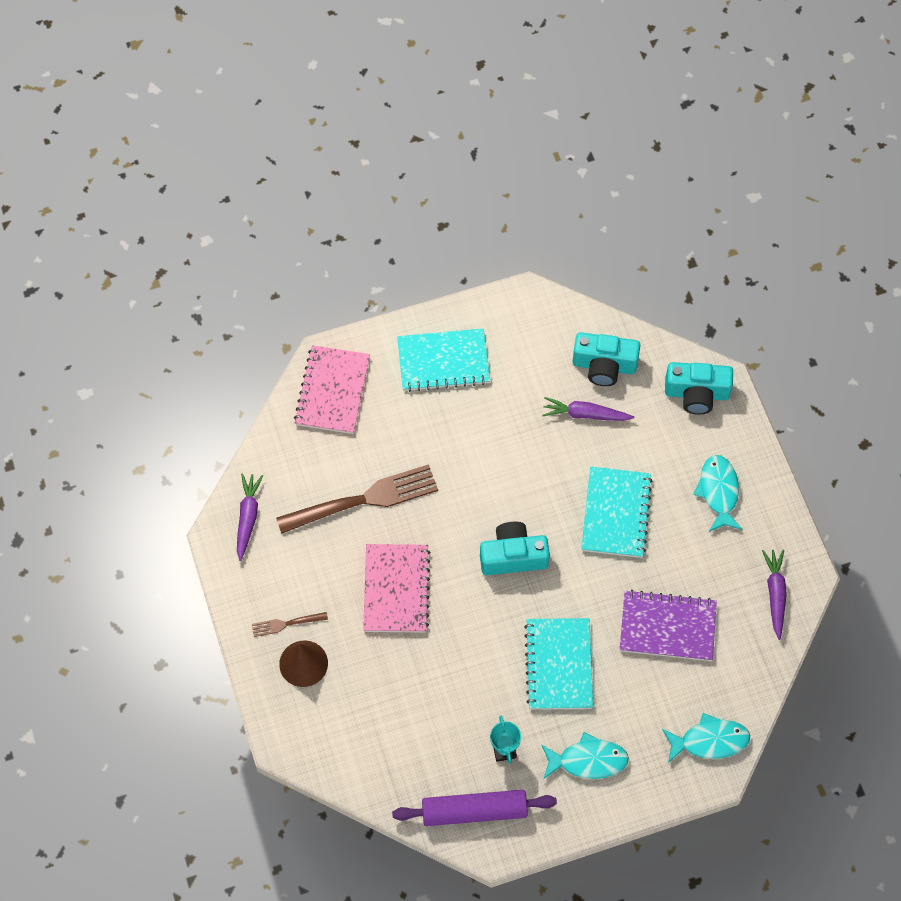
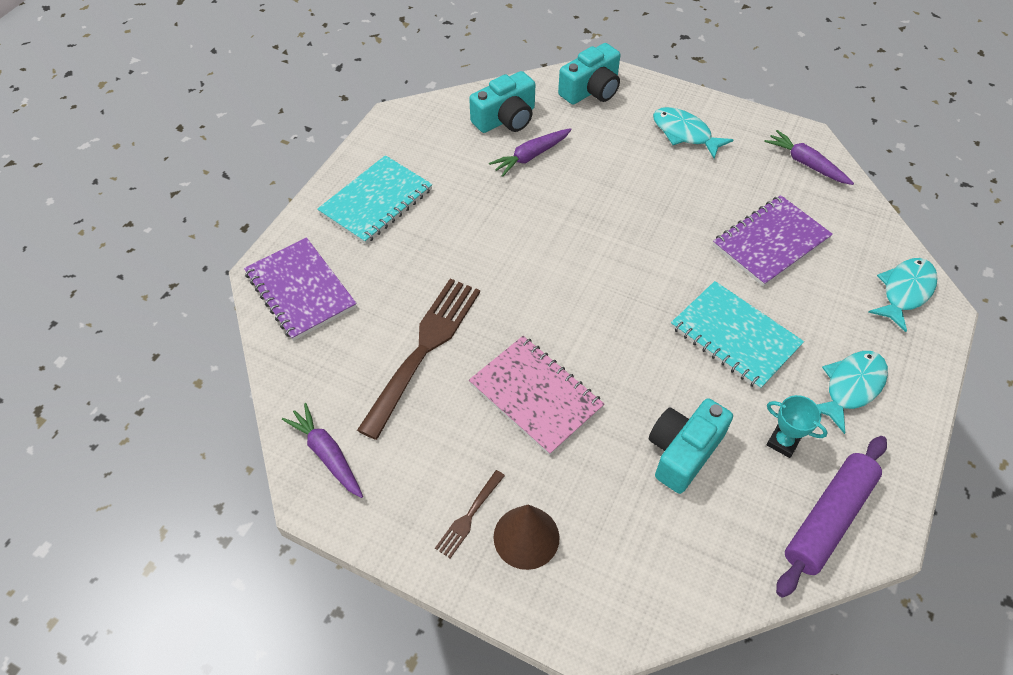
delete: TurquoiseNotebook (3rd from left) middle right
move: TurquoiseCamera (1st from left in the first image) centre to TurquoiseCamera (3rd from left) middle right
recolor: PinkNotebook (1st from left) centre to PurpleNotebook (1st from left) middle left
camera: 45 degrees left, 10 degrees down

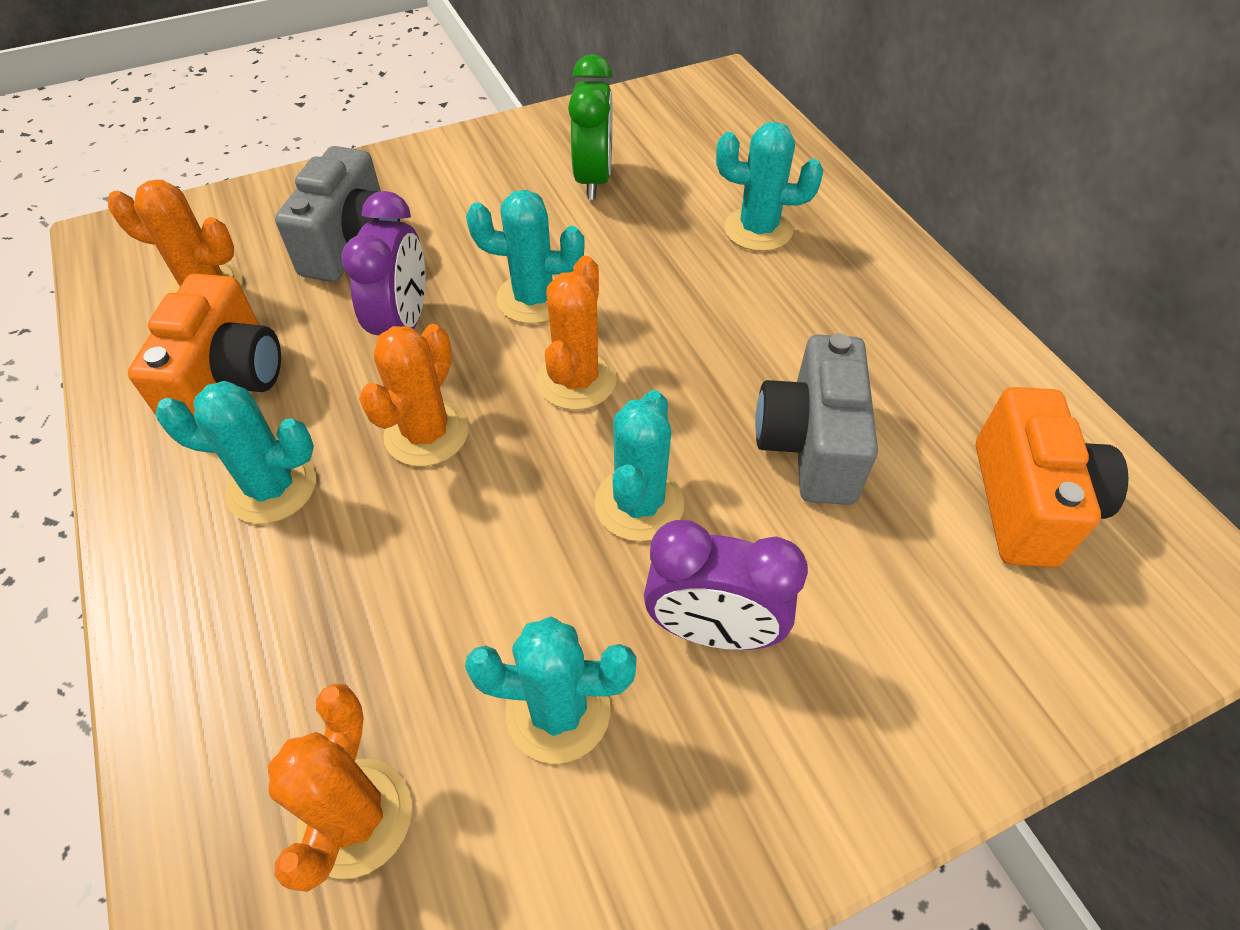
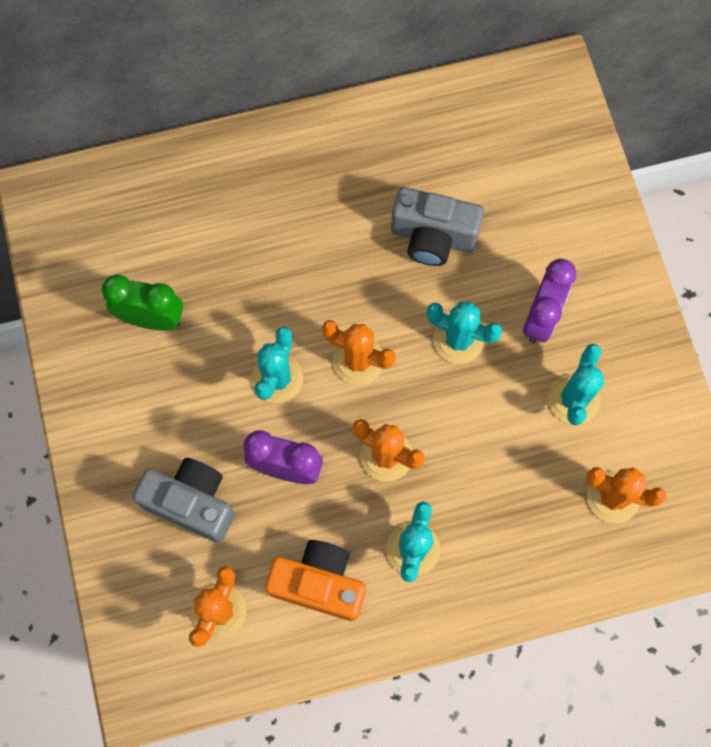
delete: TurquoiseCactus (5th from left) top centre; OrangeCamera (2nd from left) middle right
camera: 80 degrees left, 20 degrees up

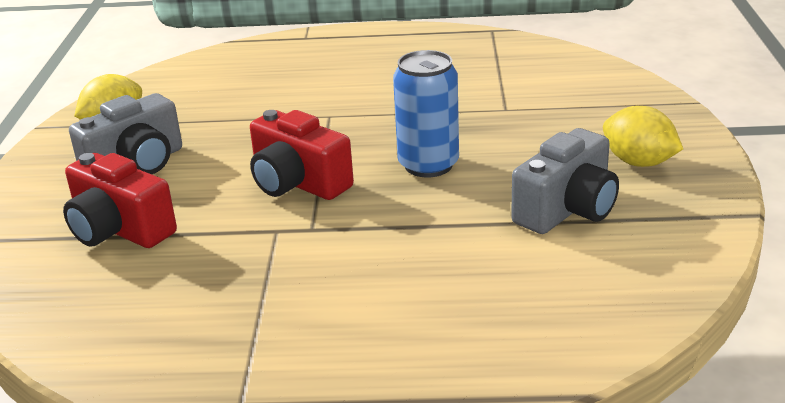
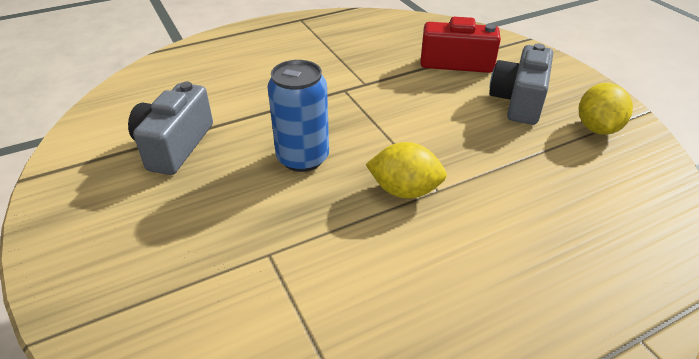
delete: RedCamera (2nd from left) centre
move: YellowLemon (2nd from left in the first image) middle right to YellowLemon (1st from left) centre
camera: 150 degrees right, 10 degrees up

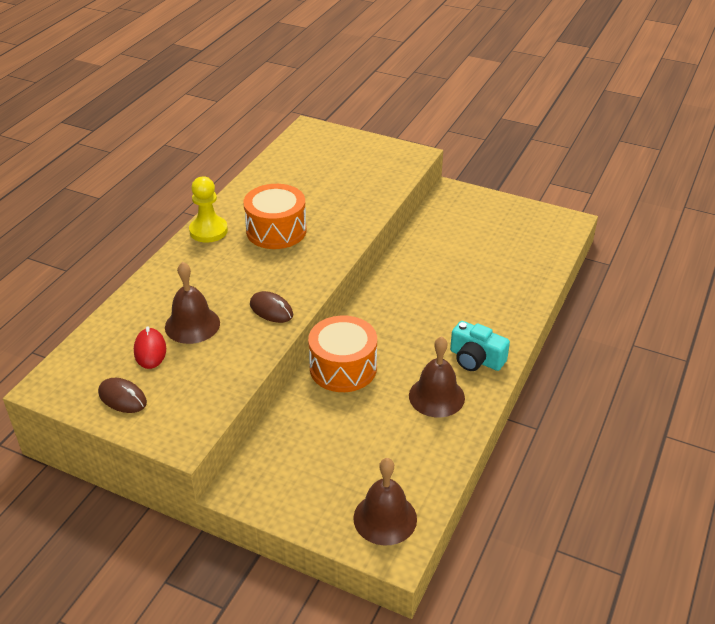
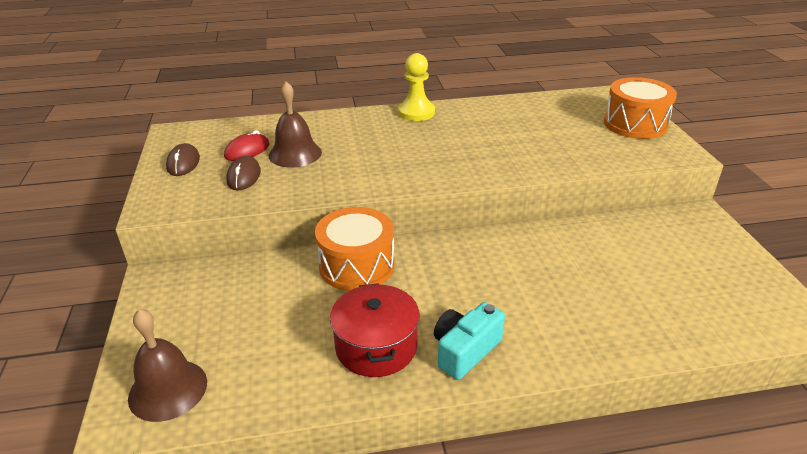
move: BrownMouse (2nd from left) centre to middle left; OrangeDrum (1st from left in the first image) centre to OrangeDrum (2nd from left) top right
replace: BrownBell (3rd from left) centre to RedPot bottom centre
rotate: TurquoiseCamera middle right = bottom centre 45 degrees clockwise
camera: 55 degrees right, 5 degrees down

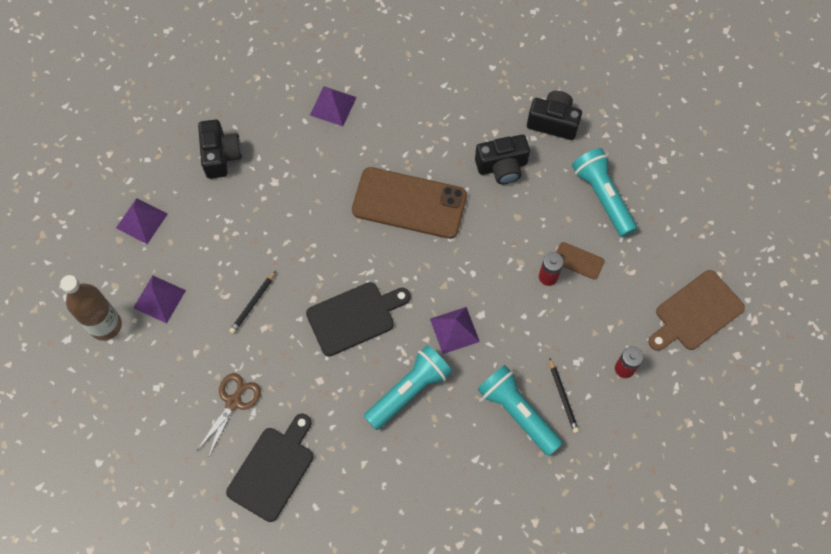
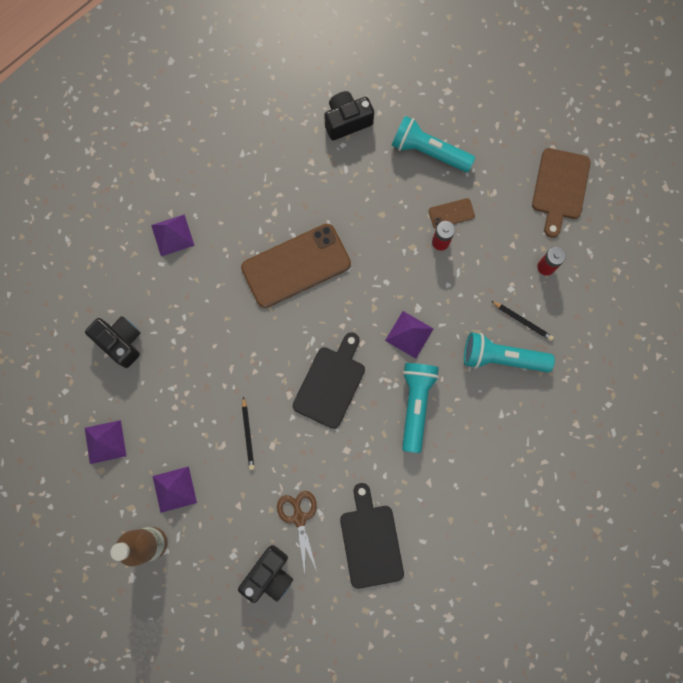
move: BlackCamera (2nd from left) top centre to bottom centre
camera: 40 degrees left, 10 degrees up

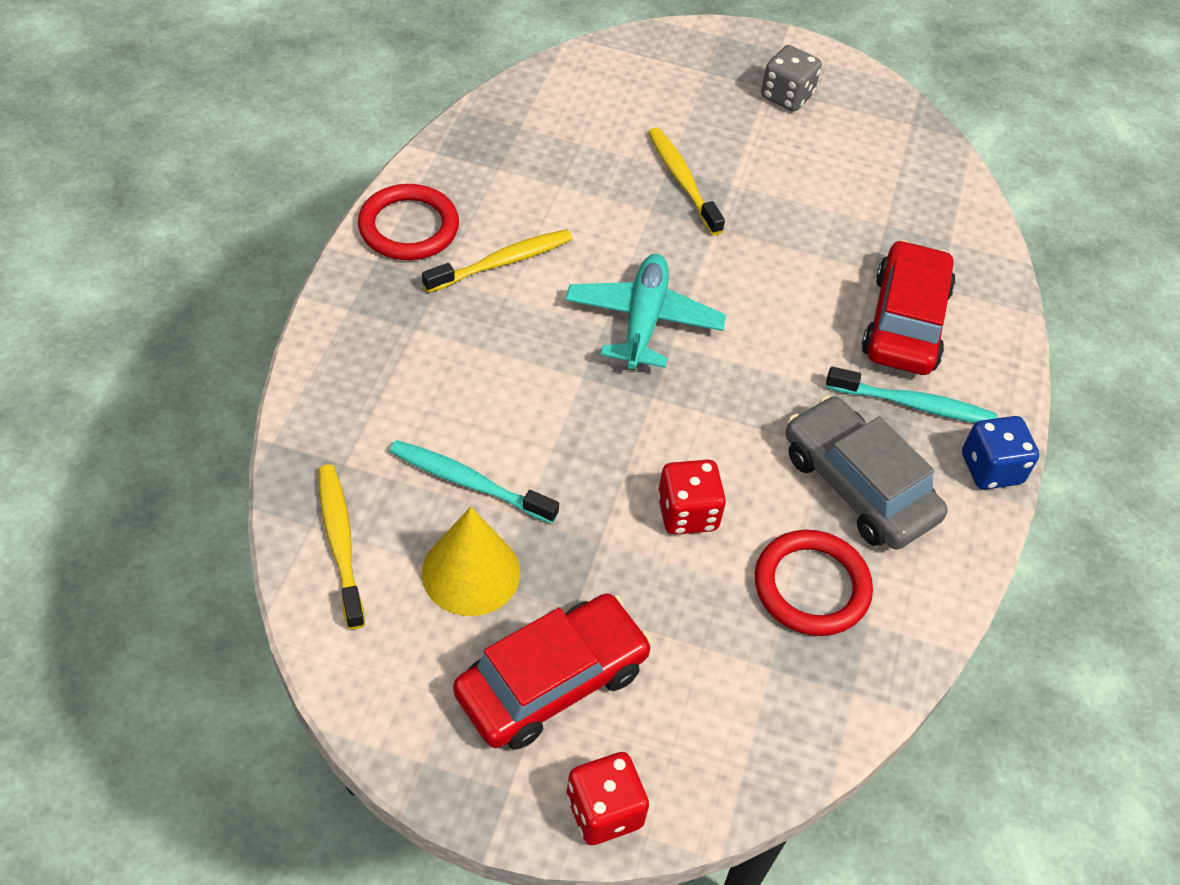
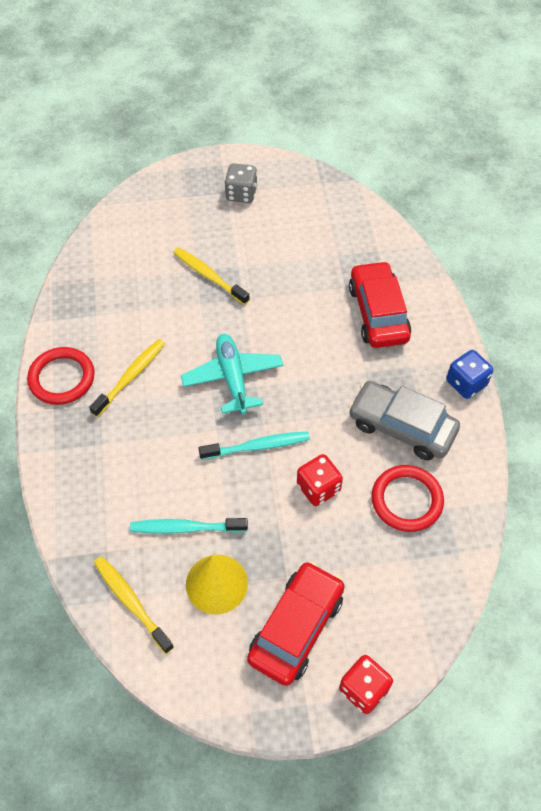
move: TurquoiseToothbrush (2nd from left) middle right to centre
camera: 20 degrees left, 5 degrees up

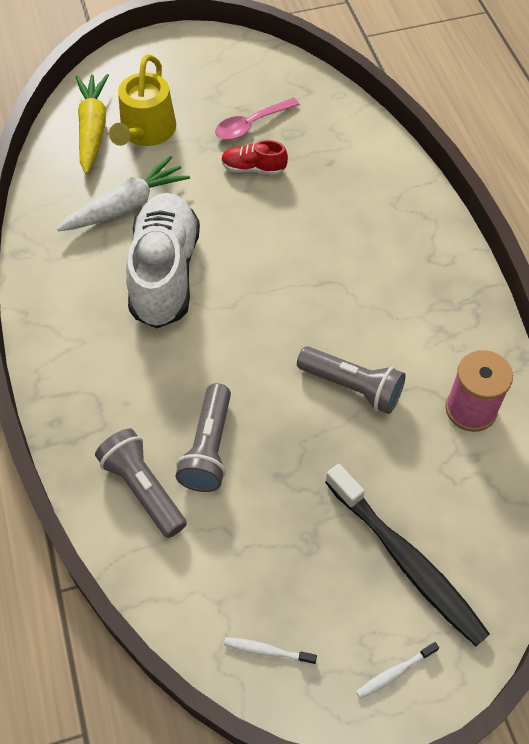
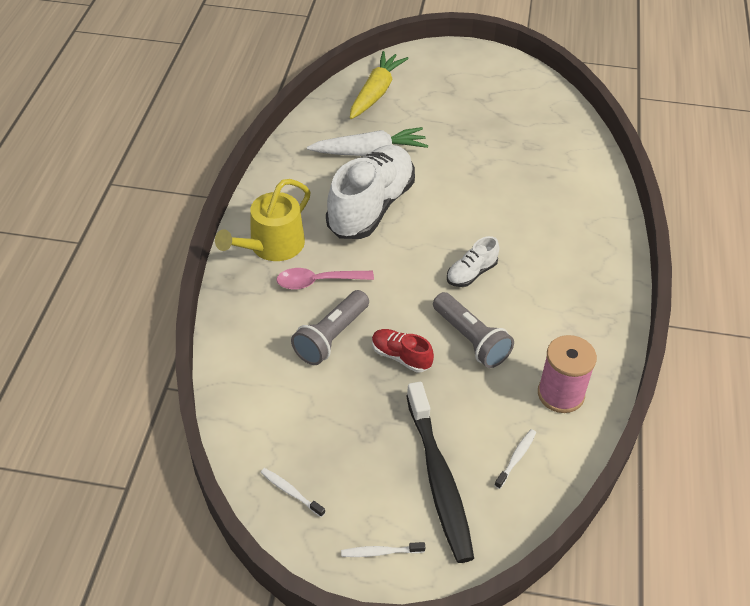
delete: GreyFlashlight (1st from left) middle left
insert: WhiteShoe (2nd from left) centre; WhiteToothbrush (3rd from left) bottom right
move: YellowWateringCan top left to centre; PinkSpoon top centre to centre; RedShoe top centre to centre
camera: 25 degrees right, 10 degrees down

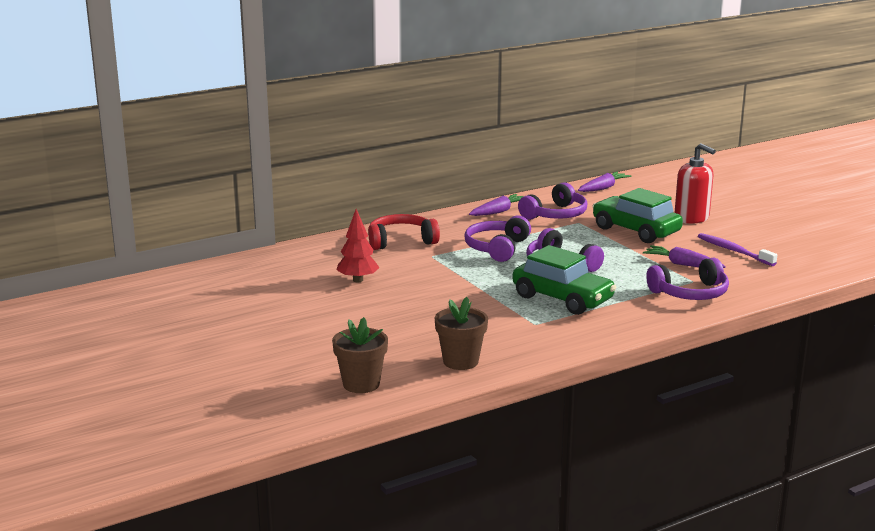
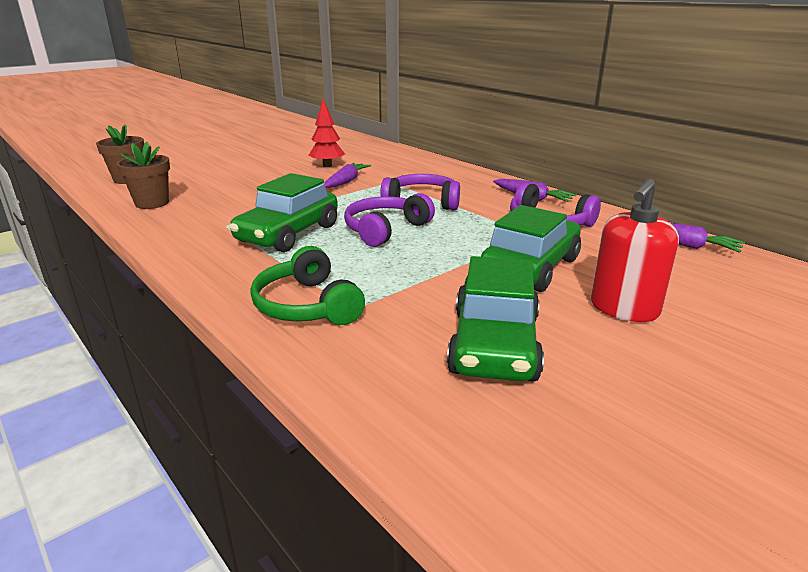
delete: RedHeadphones centre
move: PurpleCarrot (3rd from left in the first image) middle right to PurpleCarrot (1st from left) top centre
replace: PurpleToothbrush middle right to GreenCar (2nd from left) centre
recolor: PurpleHeadphones (4th from left) middle right to GreenHeadphones centre
camera: 80 degrees right, 5 degrees up

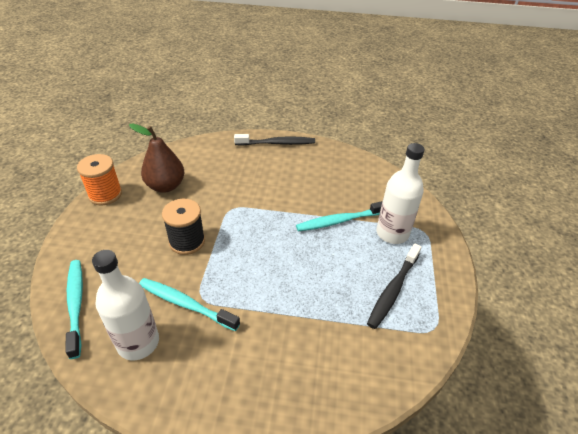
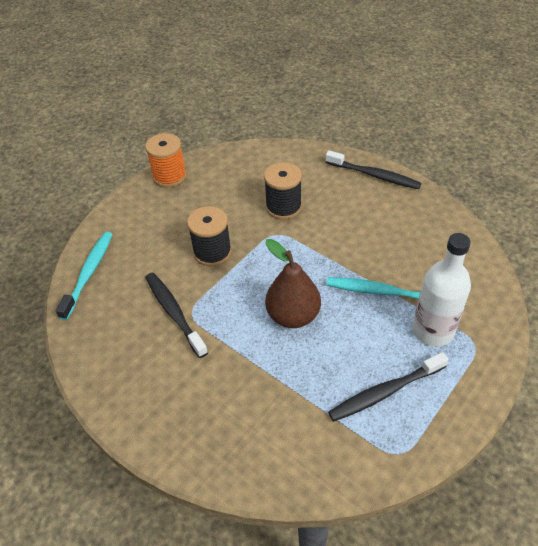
delete: WhiteBottle (1st from left) bottom left
insert: BlackSpool (2nd from left) centre
move: BrownPear middle left to centre
recolor: TurquoiseToothbrush (2nd from left) bottom left to BlackToothbrush (1st from left) middle left
camera: 35 degrees right, 5 degrees up

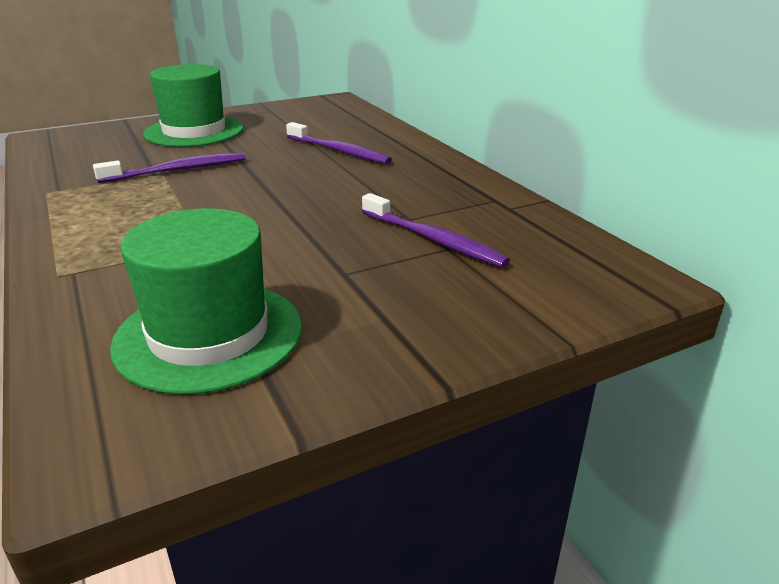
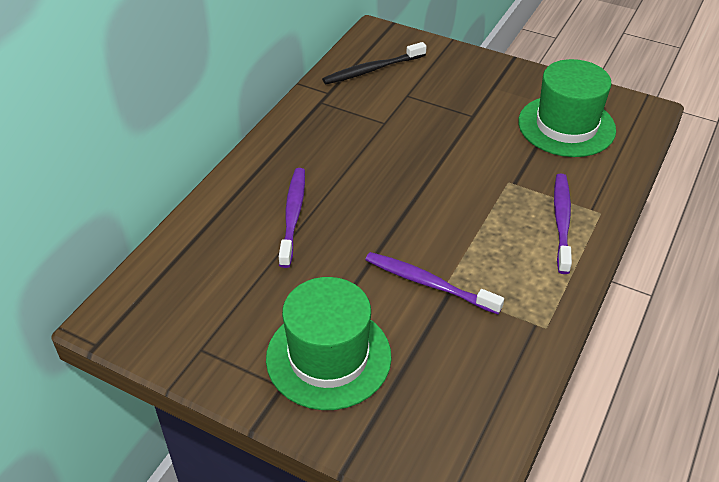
insert: BlackToothbrush top centre
move: PurpleToothbrush (3rd from left) centre to middle right
camera: 125 degrees left, 15 degrees up

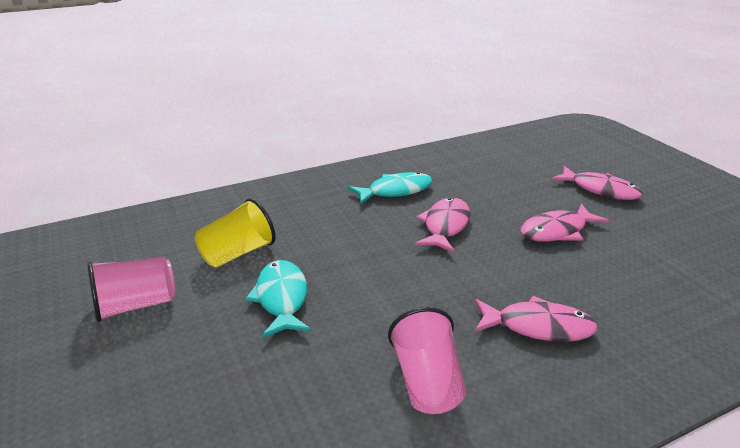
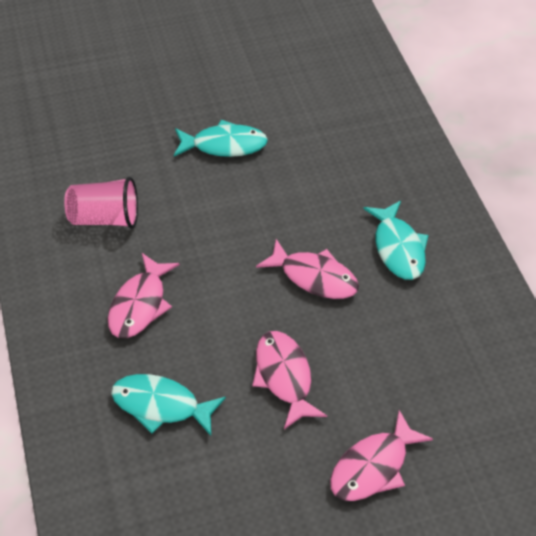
delete: PinkCup (1st from left) middle left; YellowCup middle left
insert: TurquoiseFish (1st from left) bottom left
camera: 100 degrees right, 20 degrees up

